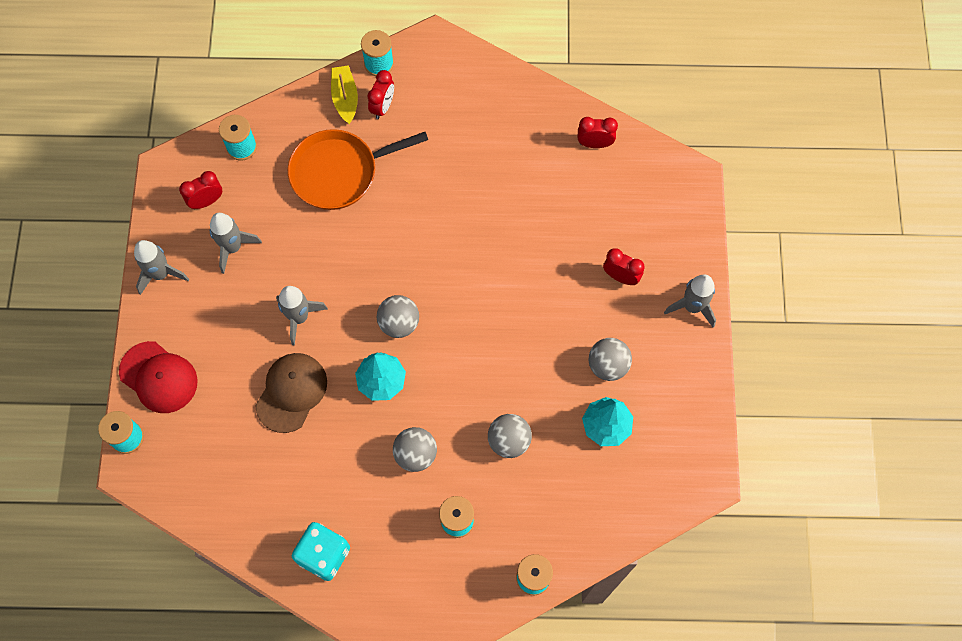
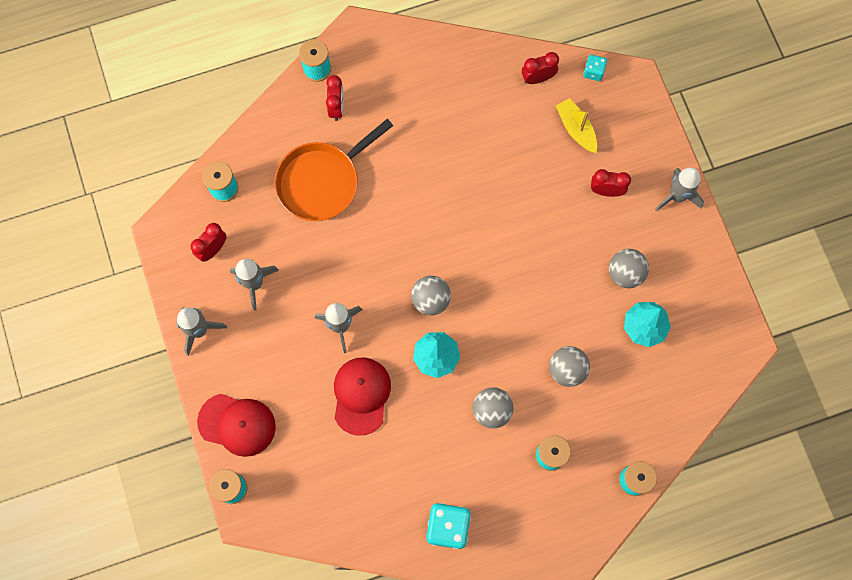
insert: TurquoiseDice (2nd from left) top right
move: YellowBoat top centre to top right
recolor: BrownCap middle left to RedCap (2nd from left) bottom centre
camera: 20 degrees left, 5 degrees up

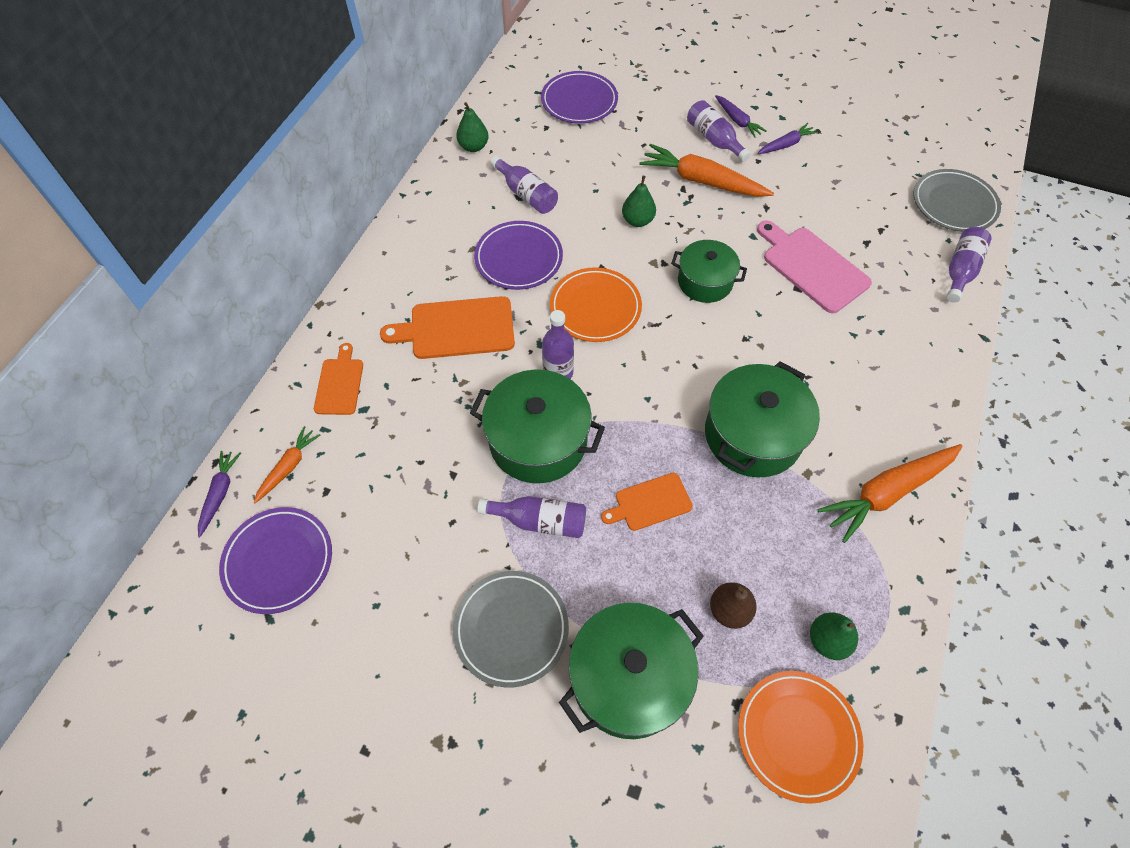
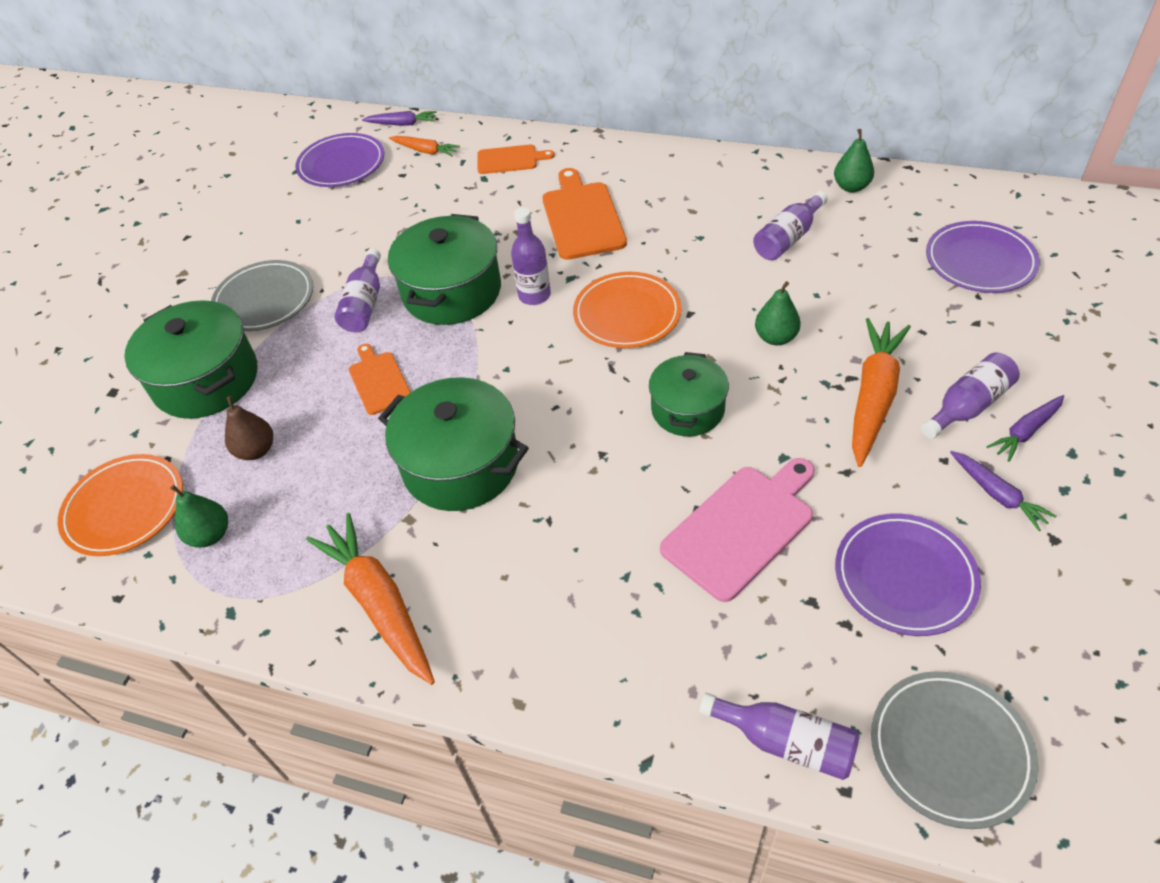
move: PurplePlate (2nd from left) top centre to middle right
camera: 90 degrees right, 10 degrees down

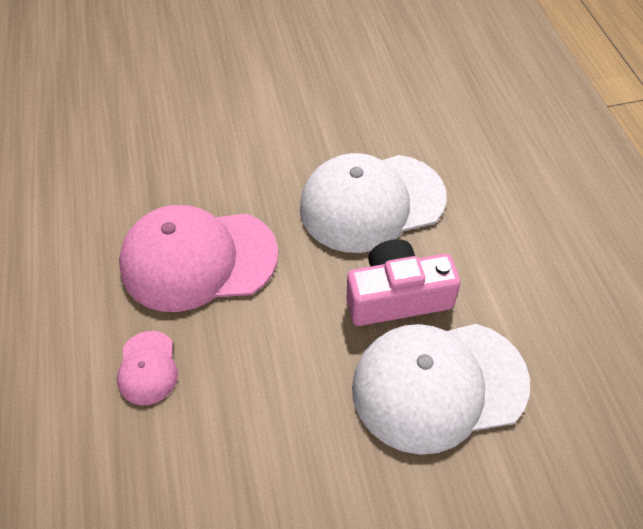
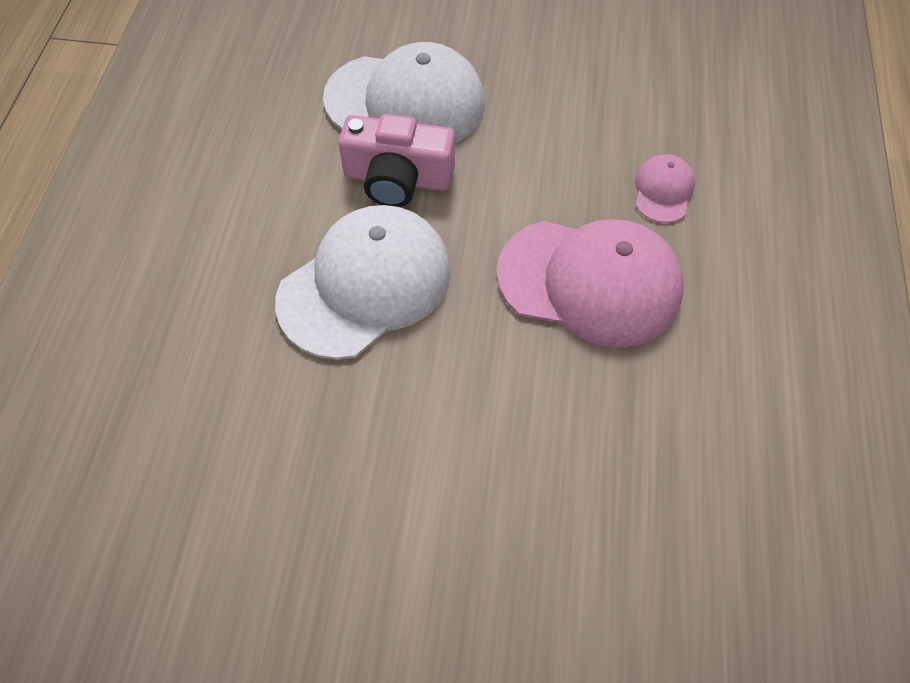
rotate: WhiteCap (1st from left) centre = centre 45 degrees counterclockwise
camera: 160 degrees left, 5 degrees up

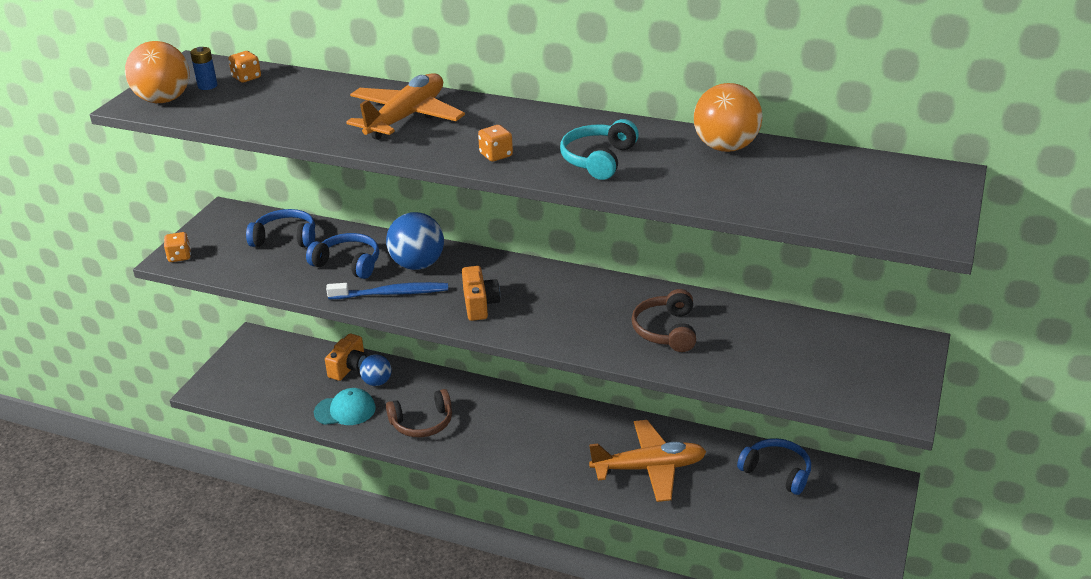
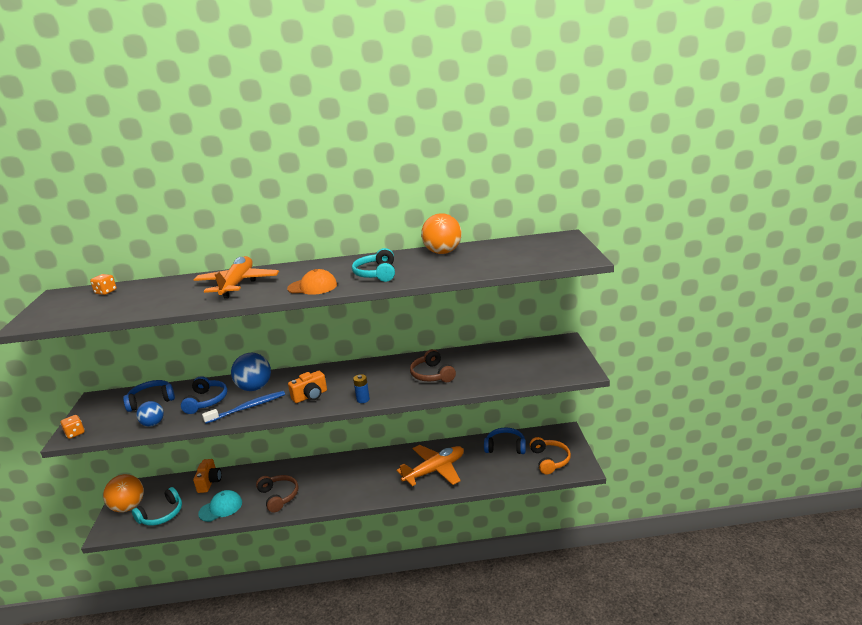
insert: TurquoiseHeadphones (1st from left) bottom left; OrangeHeadphones bottom centre
move: OrangeBall (1st from left) top left to bottom left; BlueBall (1st from left) centre to middle left; BlueBattery top left to centre
replace: OrangeDice (3rd from left) top centre to OrangeCap centre
rotate: BlueHeadphones (2nd from left) middle left = middle left 90 degrees clockwise; BrownHeadphones (1st from left) bottom centre = bottom left 75 degrees counterclockwise; OrangeCamera (2nd from left) centre = centre 90 degrees clockwise
camera: 25 degrees left, 10 degrees down

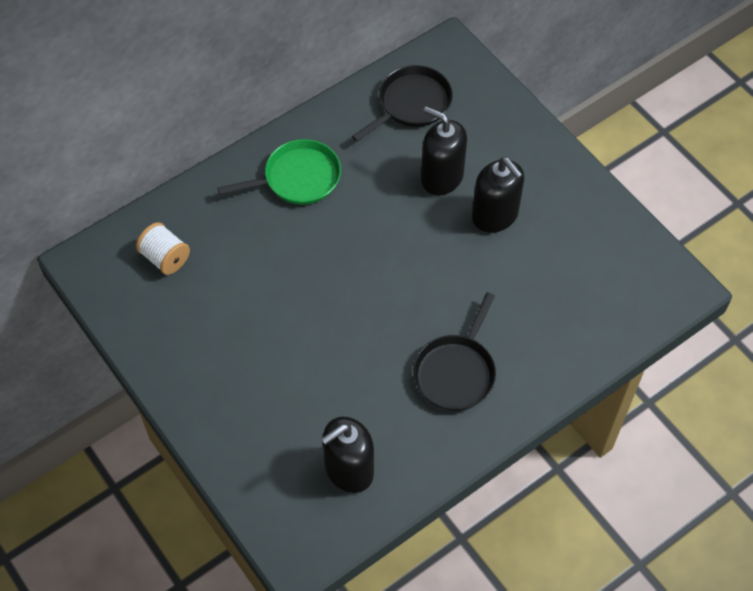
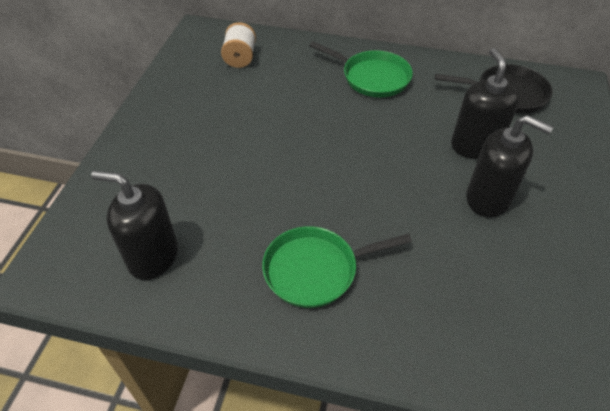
recolor: BlackPan (2nd from left) centre to GreenPan (1st from left) centre
rotate: BlackSoapDispenser (3rd from left) top centre = middle right 75 degrees counterclockwise
camera: 50 degrees right, 10 degrees down

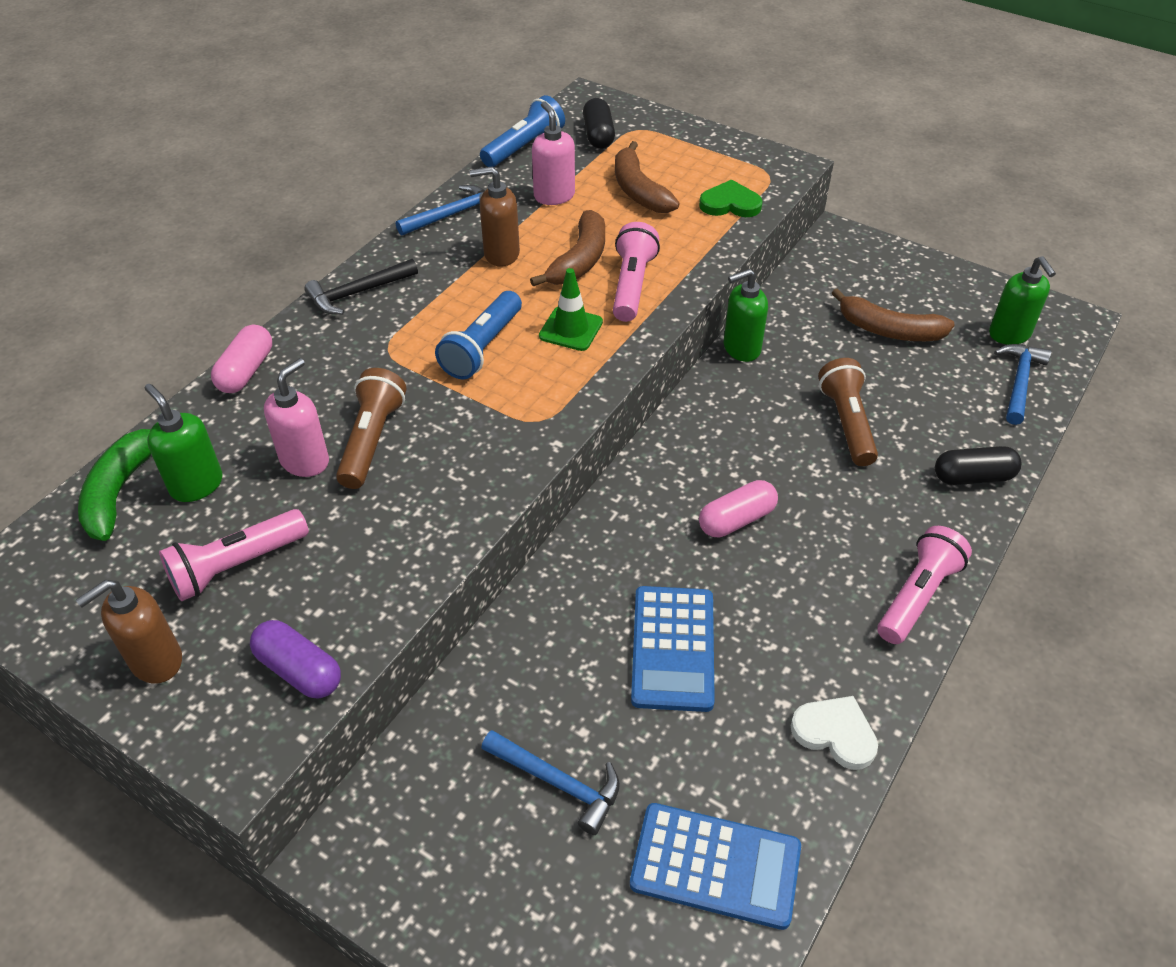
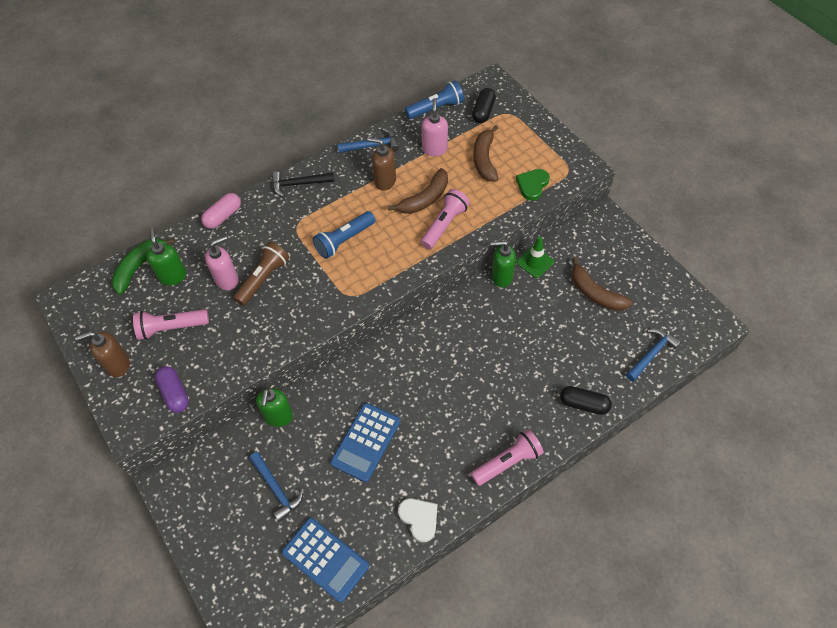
delete: PinkCapsule (2nd from left) centre; BrownFlashlight (2nd from left) middle right
move: GreenSoapDispenser (3rd from left in the first image) top right to GreenSoapDispenser (2nd from left) middle left; GreenTrafficCone top centre to centre
rotate: GreenHeart top centre = top centre 90 degrees counterclockwise
camera: 25 degrees right, 10 degrees up

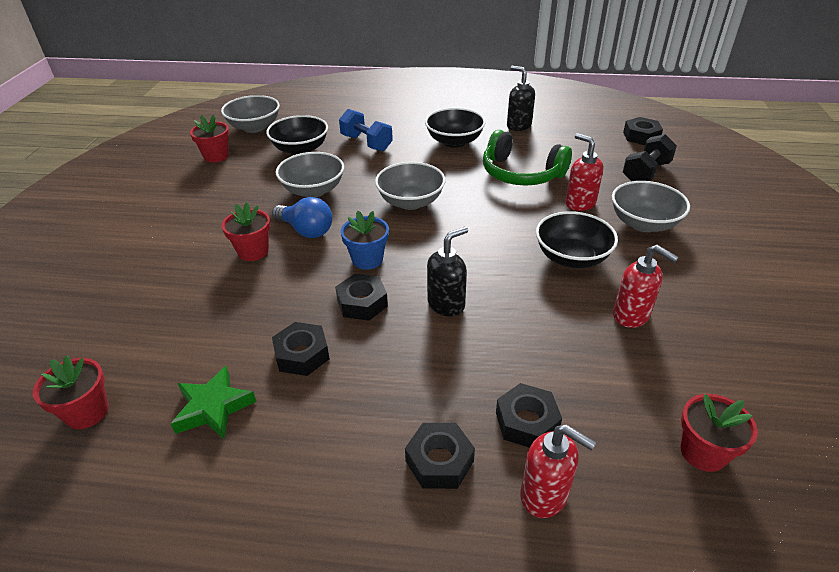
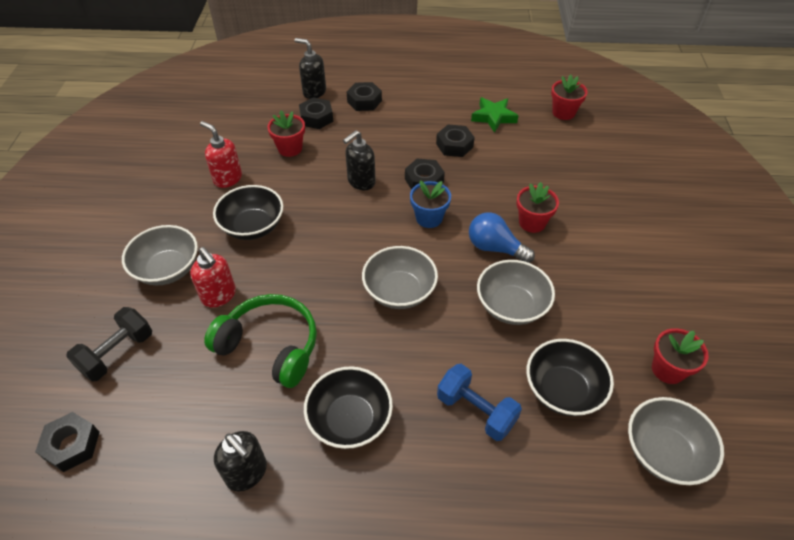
move: RedFlowerPot (4th from left in the first image) bottom right to RedFlowerPot (1st from left) top centre
recolor: RedSoapDispenser (1st from left) bottom centre to BlackSoapDispenser (2nd from left) top centre
camera: 175 degrees right, 10 degrees up

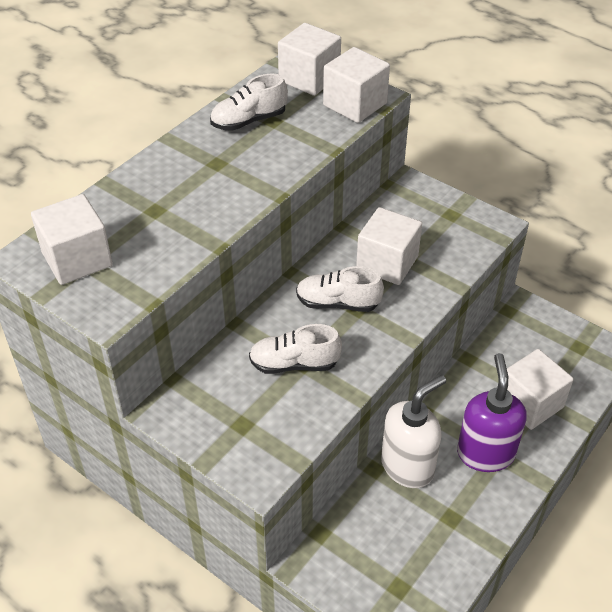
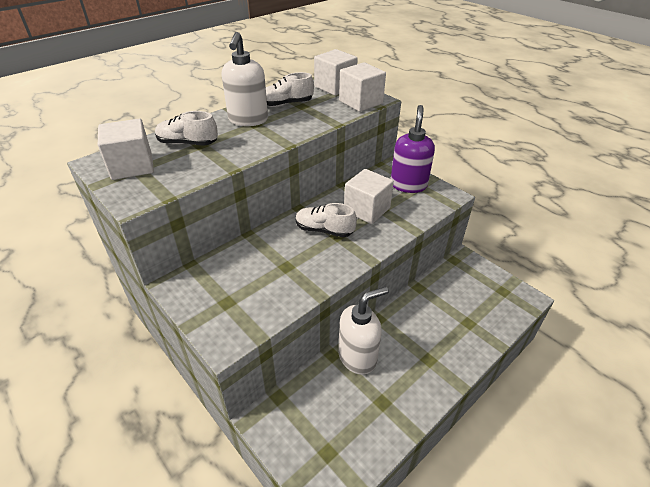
delete: WhiteCube (5th from left) middle right
insert: WhiteSoapDispenser (1st from left) top centre
move: WhiteShoe (2nd from left in the first image) centre to WhiteShoe (1st from left) top left; PurpleSoapDispenser bottom right to top centre
camera: 10 degrees right, 5 degrees down

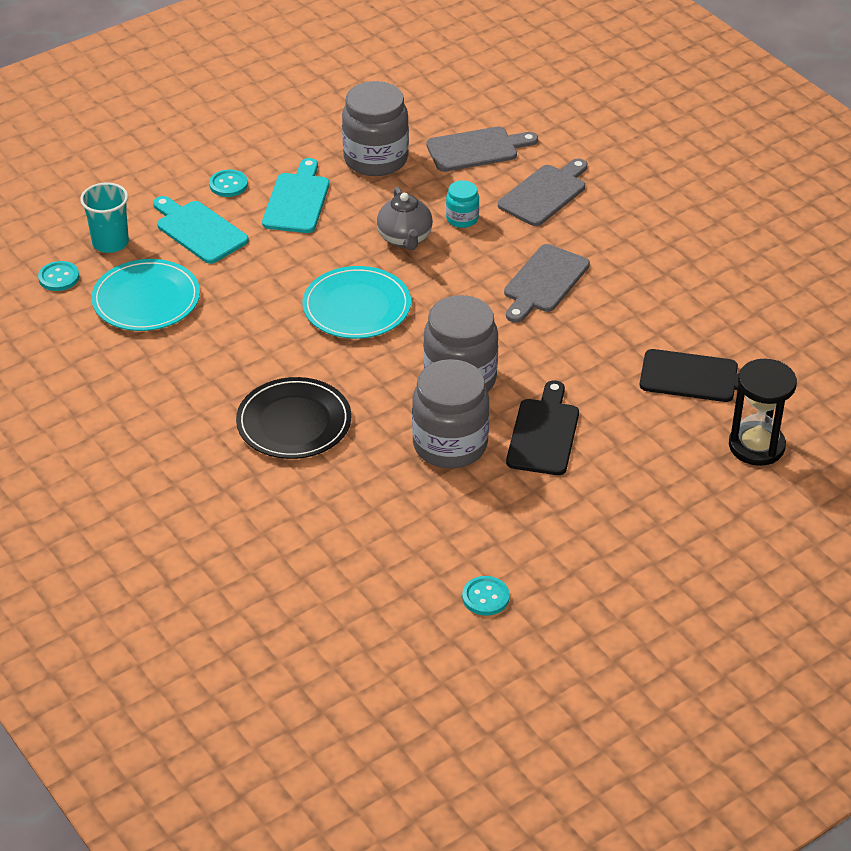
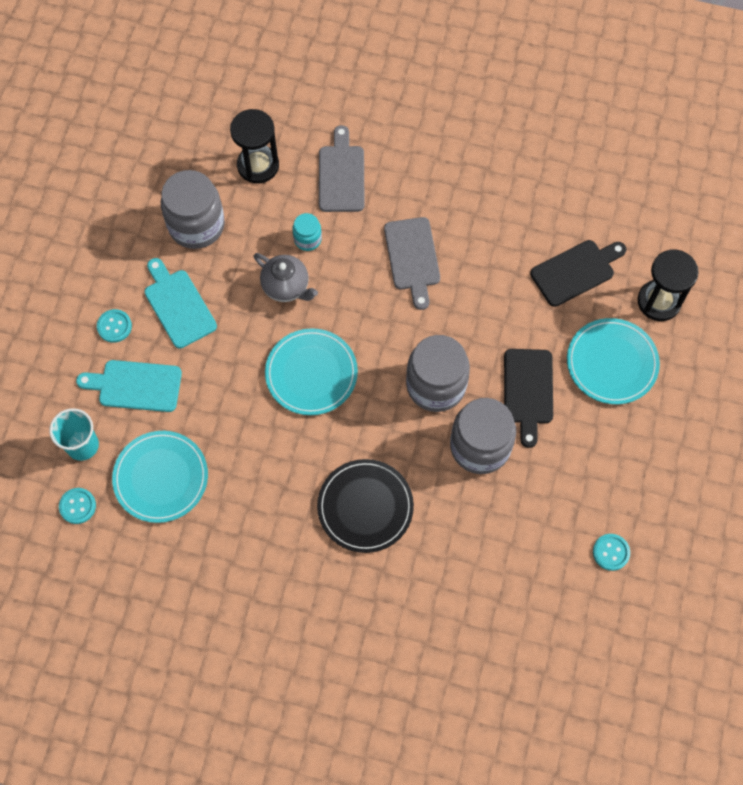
insert: TurquoisePlate (3rd from left) middle right
replace: GreyCuttingBoard (1st from left) top centre to BlackHourglass (1st from left) top centre
rotate: BlackCuttingBoard (1st from left) centre = middle right 150 degrees counterclockwise
camera: 40 degrees left, 25 degrees up

